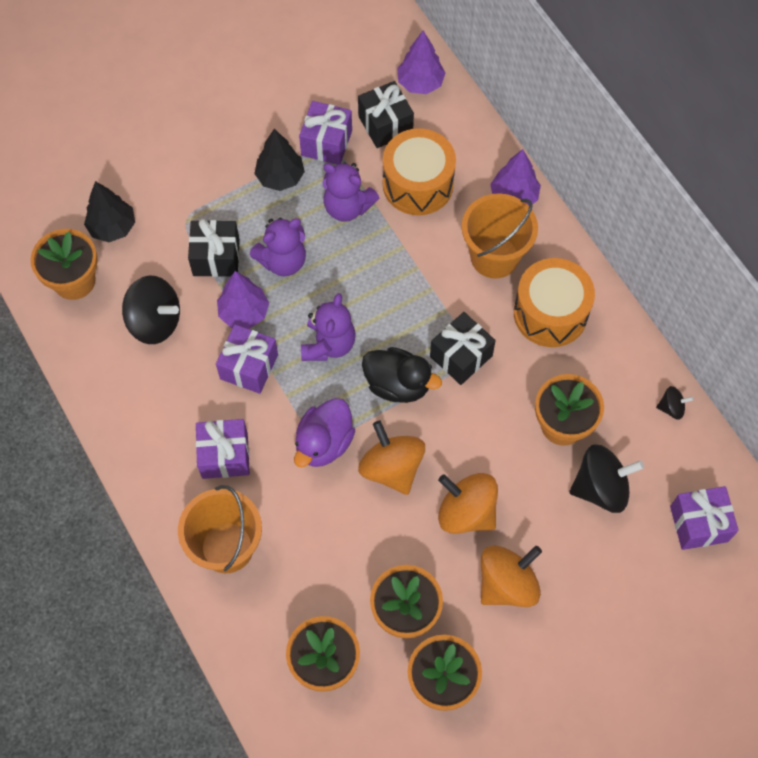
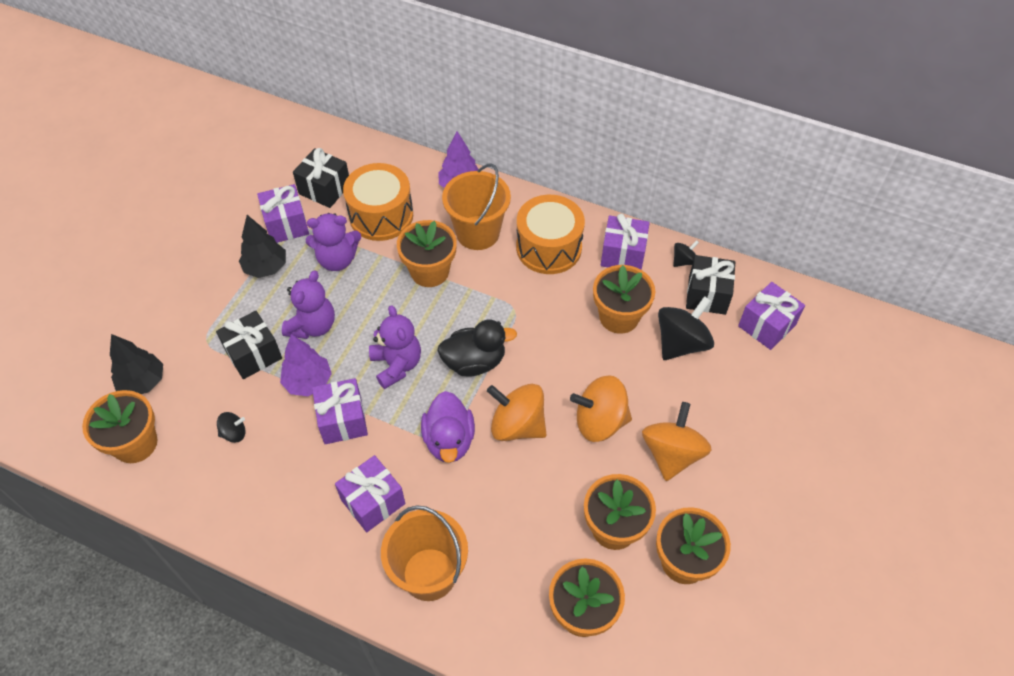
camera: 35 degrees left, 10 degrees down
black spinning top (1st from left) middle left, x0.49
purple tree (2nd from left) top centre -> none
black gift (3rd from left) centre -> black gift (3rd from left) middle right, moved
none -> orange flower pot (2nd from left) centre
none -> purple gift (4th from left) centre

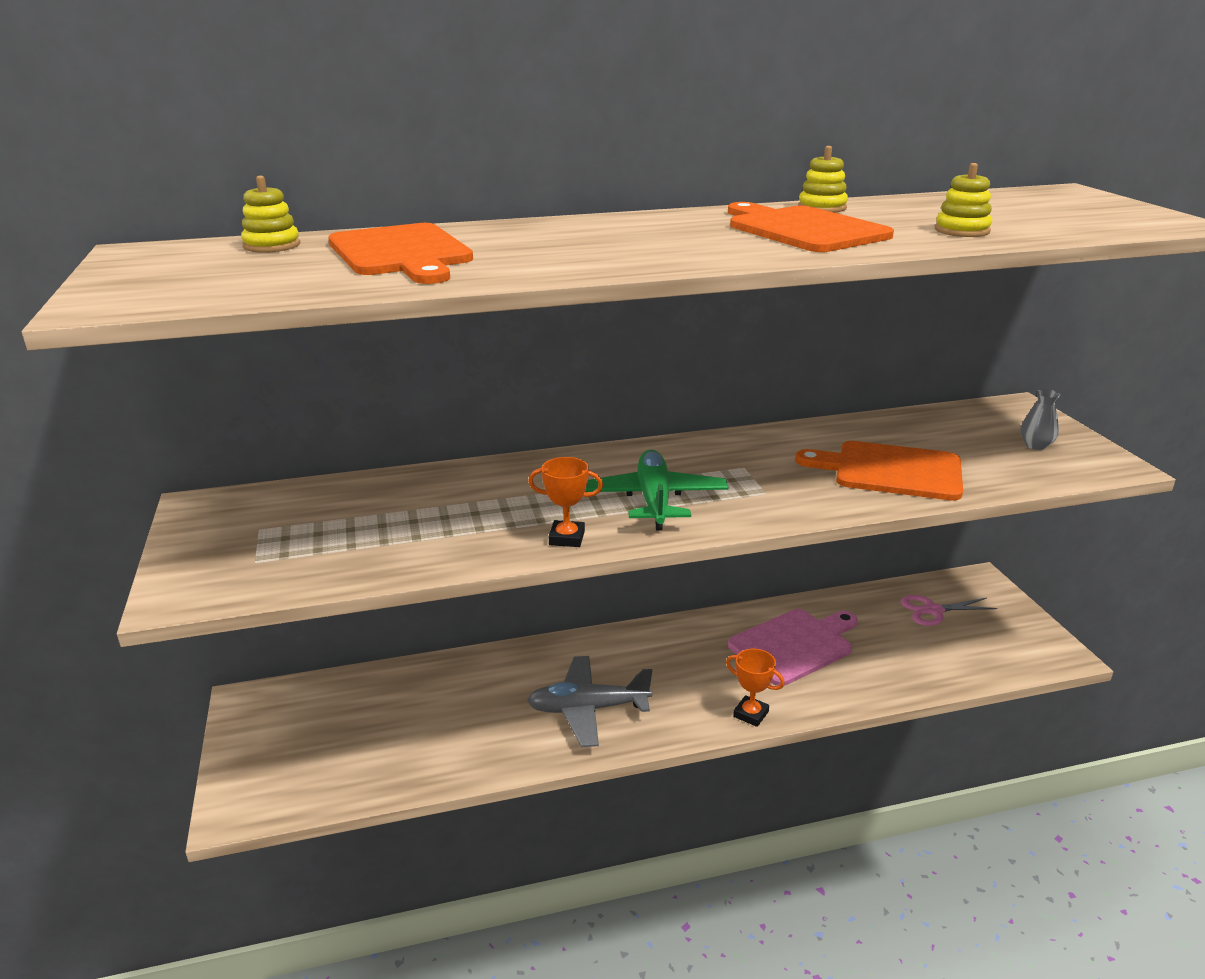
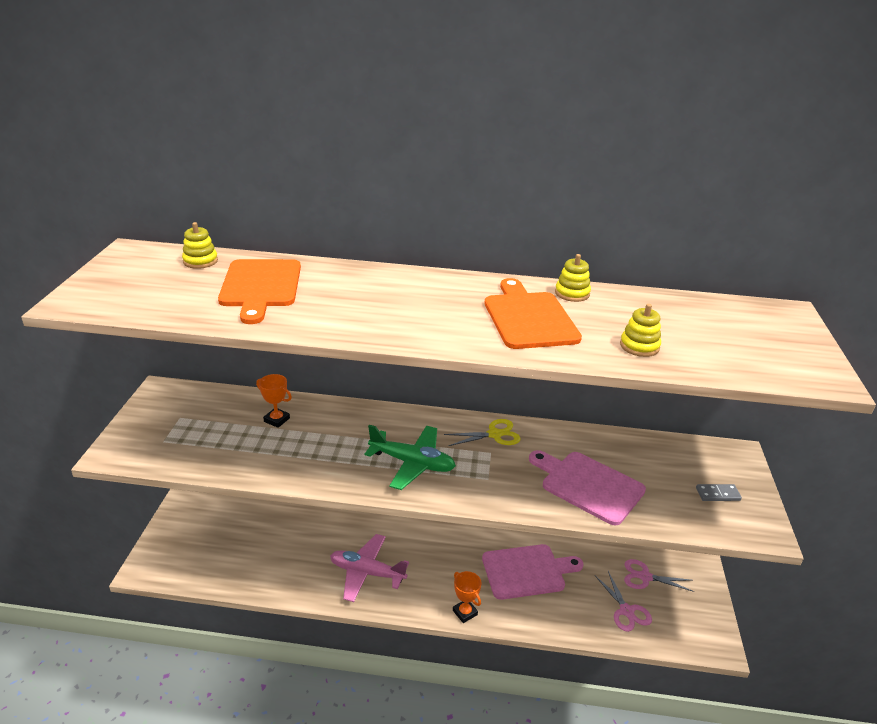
camera: 20 degrees right, 5 degrees up
grey plane bottom centre -> pink plane bottom centre
orange trophy (1st from left) centre -> orange trophy (1st from left) middle left, moved
green plane centre, 90 degrees clockwise
orange cutting board (3rd from left) middle right -> pink cutting board (2nd from left) bottom right
grey vase middle right -> grey domino bottom right
none -> yellow scissors centre
none -> pink scissors (1st from left) bottom right

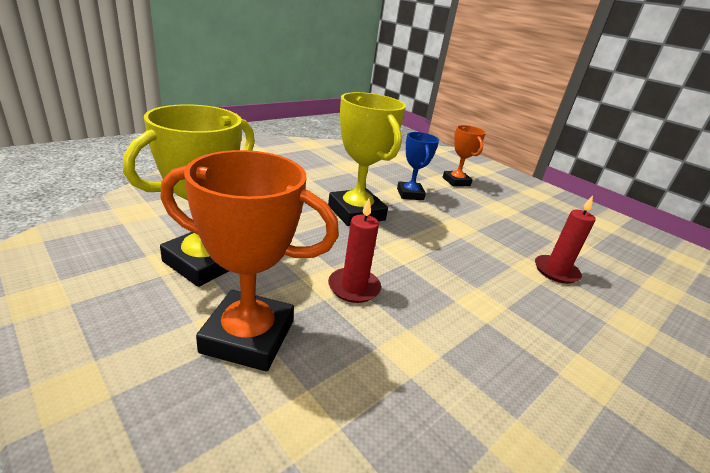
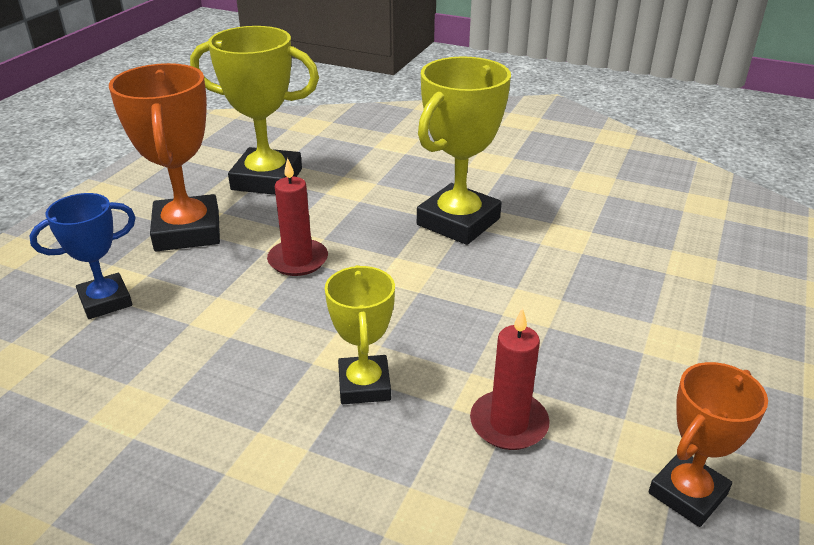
camera: 70 degrees right, 5 degrees up
blue trophy centre -> blue trophy middle left, moved
orange trophy (2nd from left) top centre -> orange trophy (2nd from left) bottom right, moved
none -> yellow trophy (2nd from left) centre

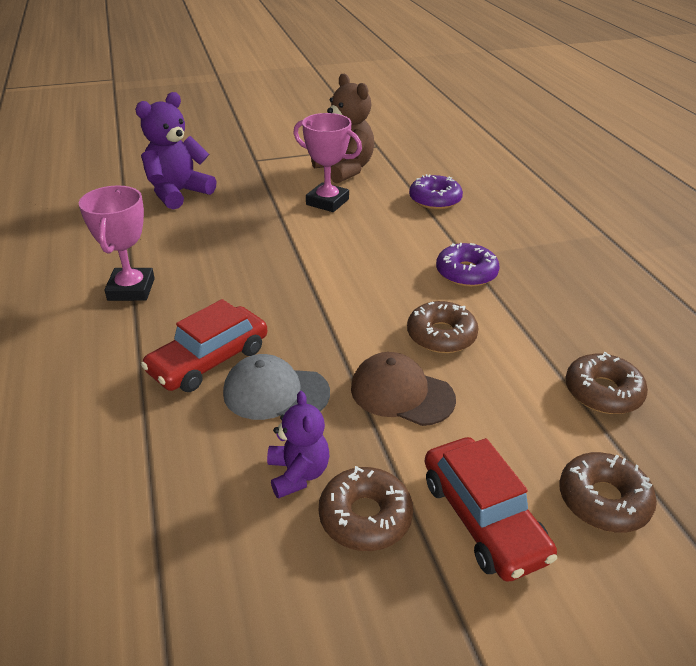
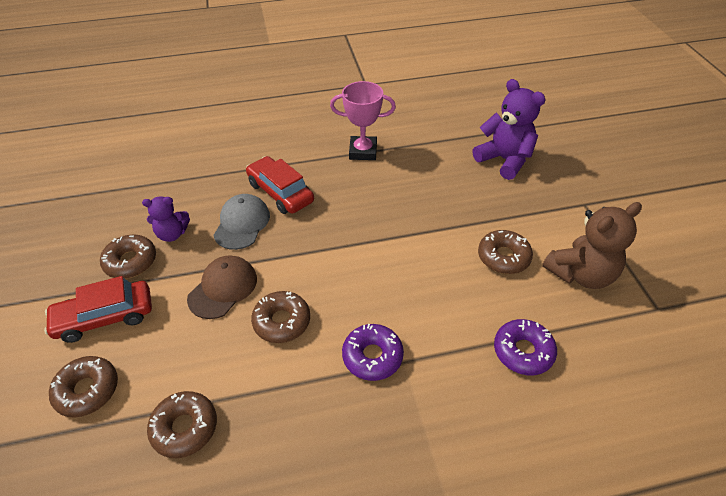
camera: 95 degrees right, 10 degrees up
pink trophy (2nd from left) top centre -> brown donut (5th from left) middle right

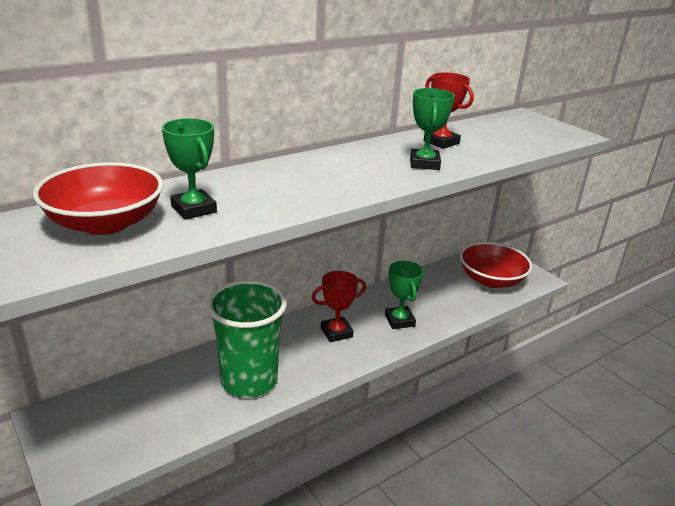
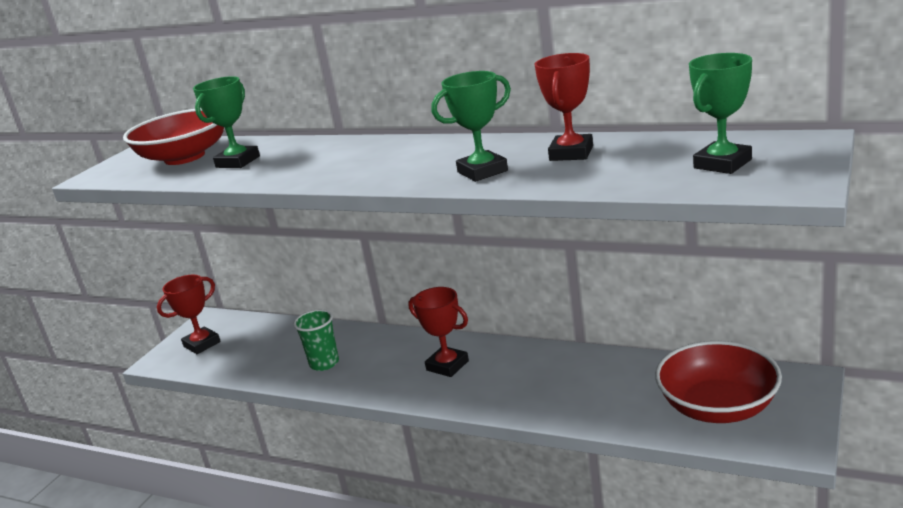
camera: 65 degrees right, 5 degrees down
green cup bottom centre, x0.50
green trophy (2nd from left in the first image) centre -> green trophy (3rd from left) top right, moved
none -> red trophy (1st from left) middle left

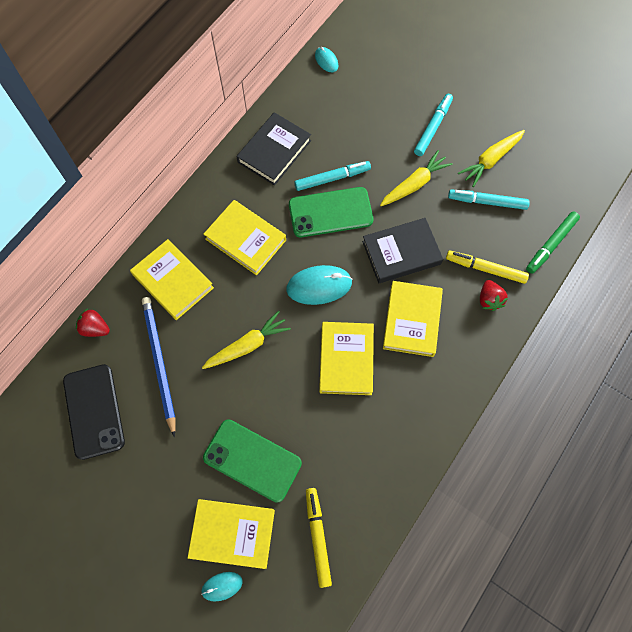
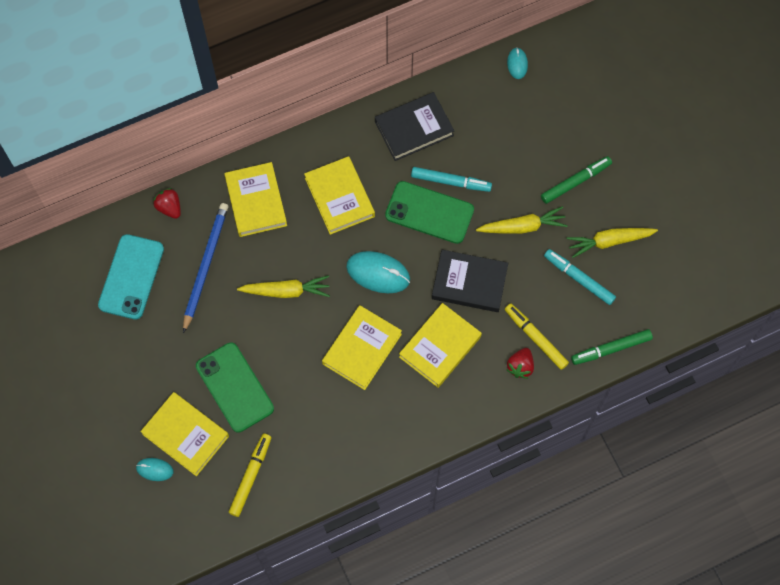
camera: 30 degrees right, 0 degrees up
black phone middle left -> turquoise phone middle left
turquoise marker (2nd from left) top right -> green marker (1st from left) top right

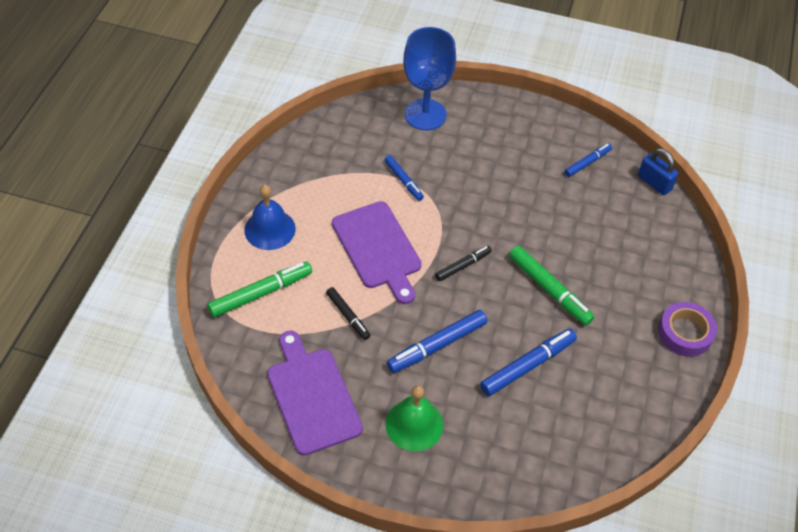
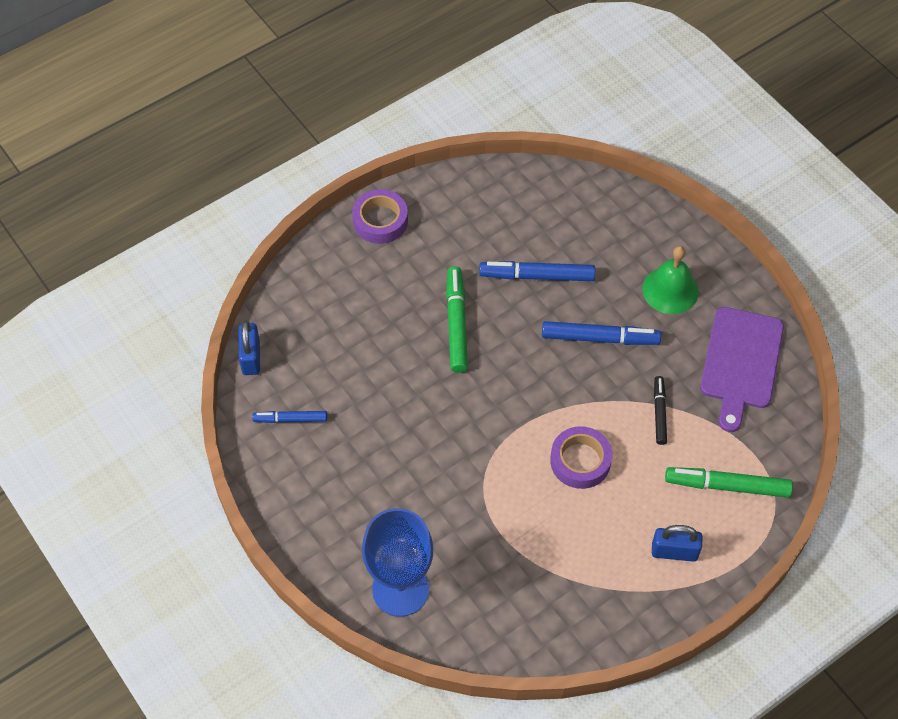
camera: 140 degrees left, 5 degrees up
blue bell centre -> blue padlock (2nd from left) bottom right
purple cutting board (2nd from left) centre -> purple tape (2nd from left) centre
blue marker (1st from left) centre -> none
black marker (2nd from left) centre -> none

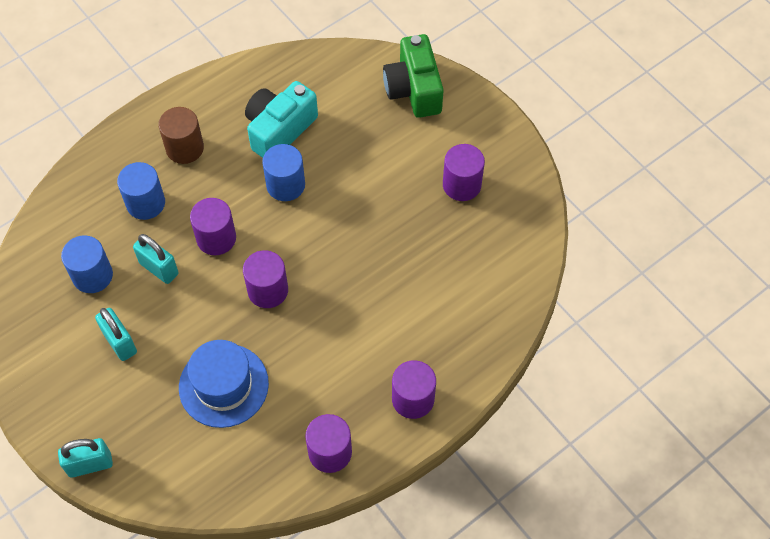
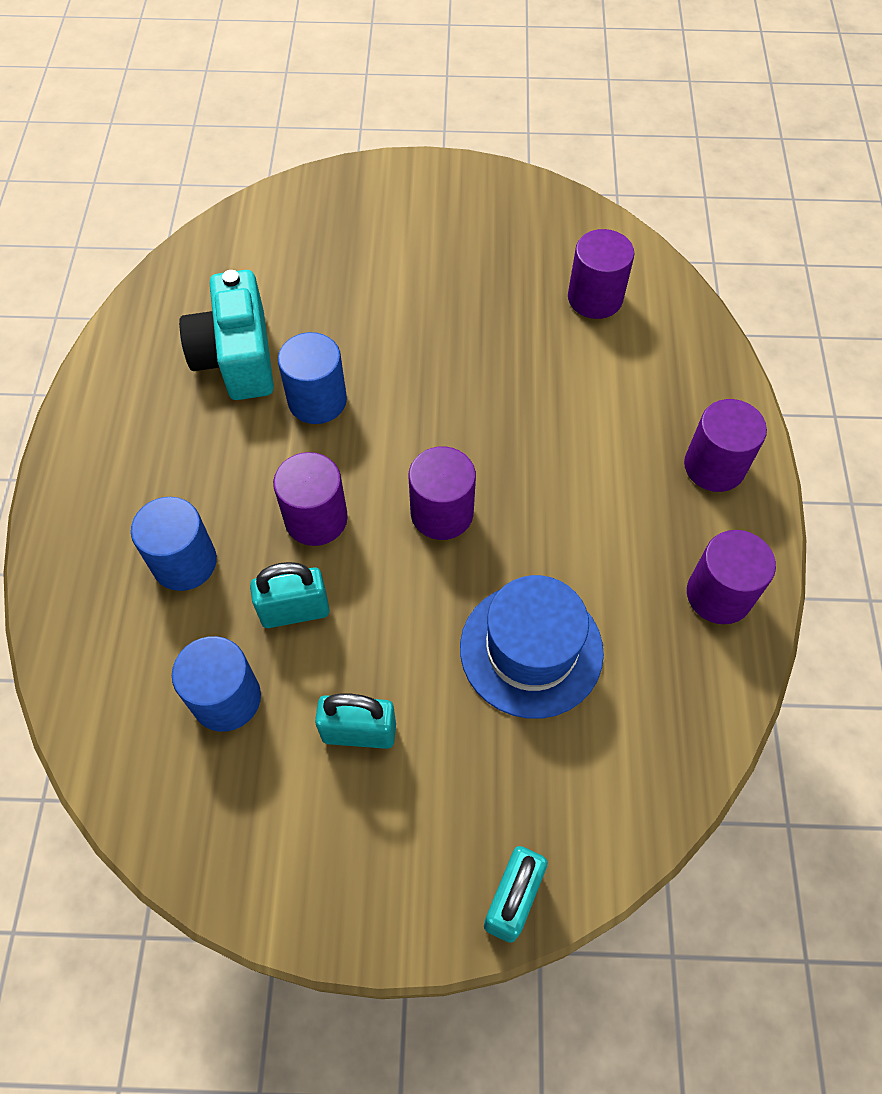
camera: 50 degrees left, 0 degrees up
brown cylinder top left -> none
green camera top centre -> none
purple cylinder (5th from left in the first image) top centre -> purple cylinder (3rd from left) top right, moved

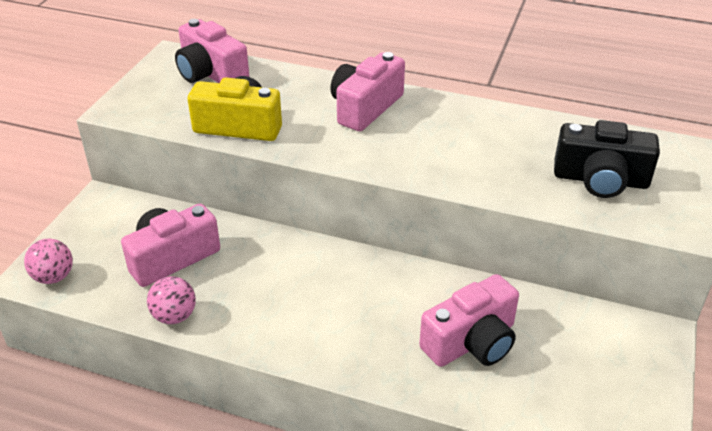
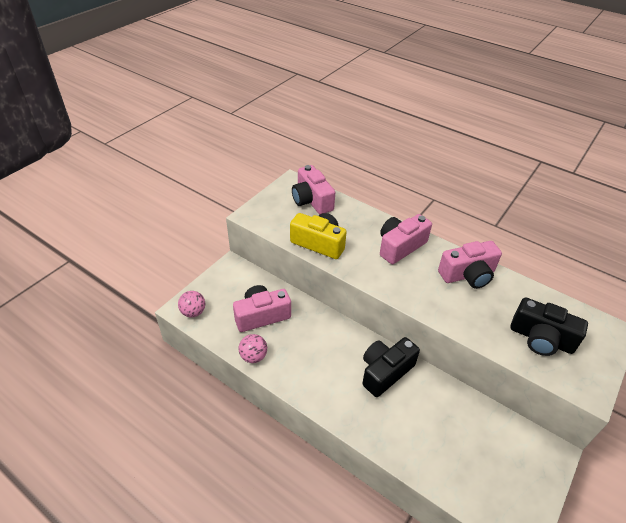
camera: 15 degrees right, 5 degrees up
pink camera (4th from left) bottom centre -> pink camera (4th from left) middle right, moved
none -> black camera (1st from left) bottom centre

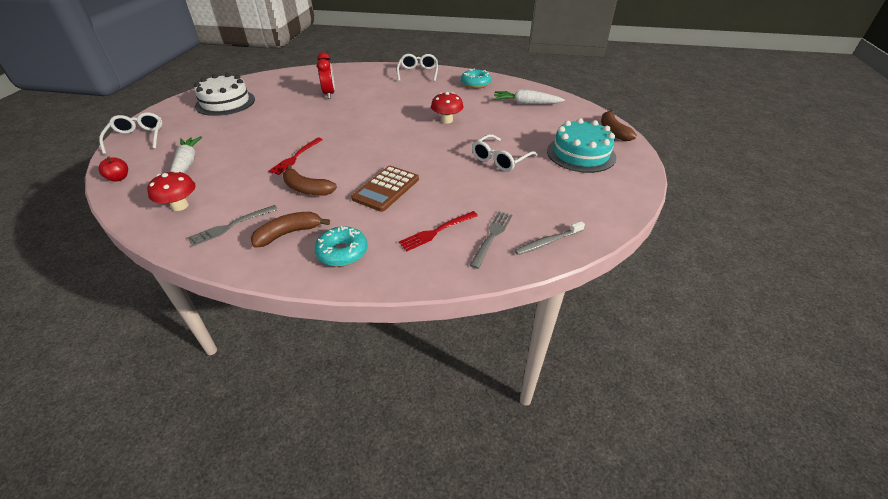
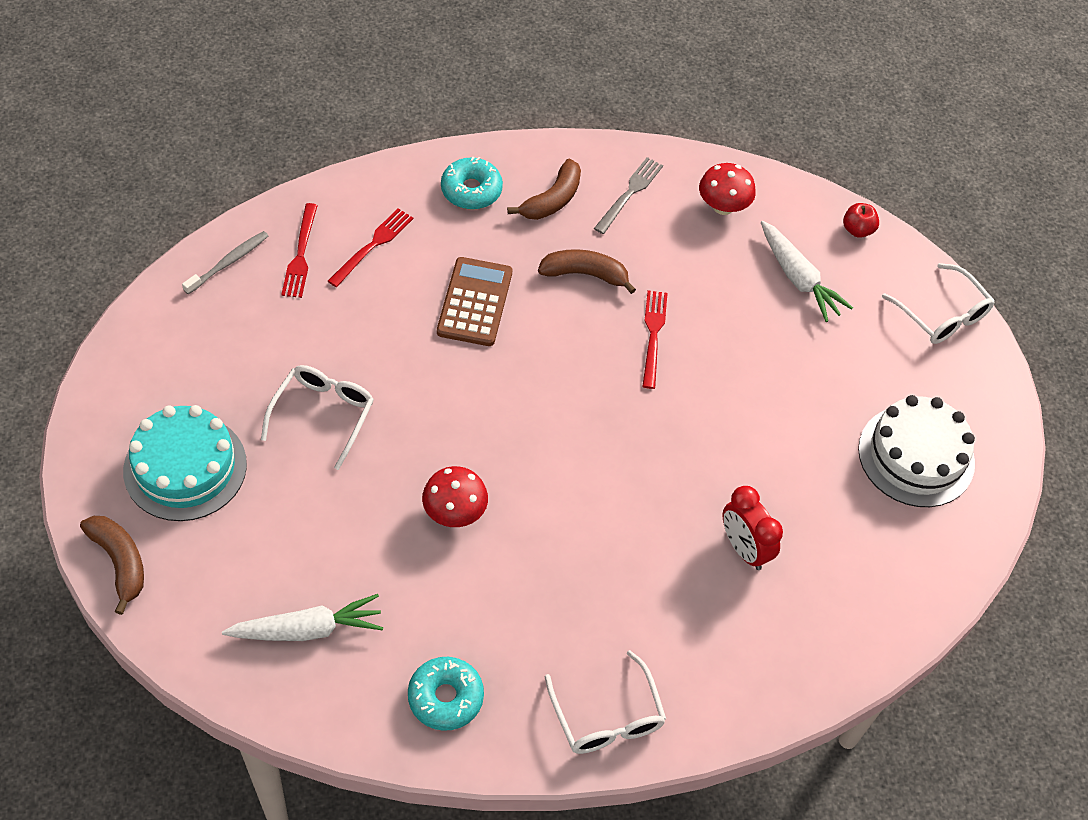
camera: 155 degrees right, 15 degrees up
grey fork (2nd from left) centre -> red fork (1st from left) top left

